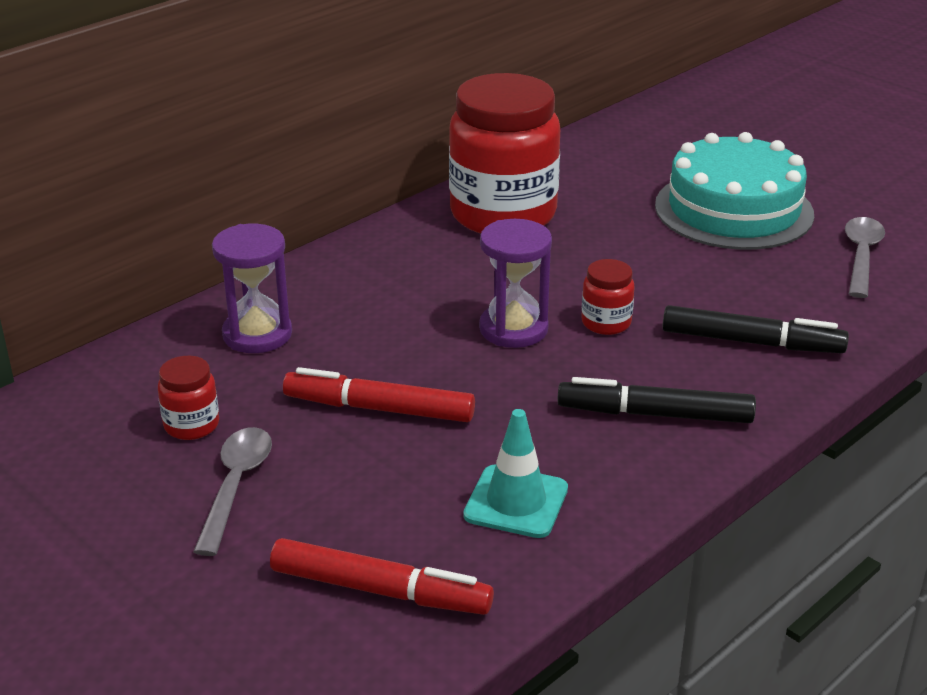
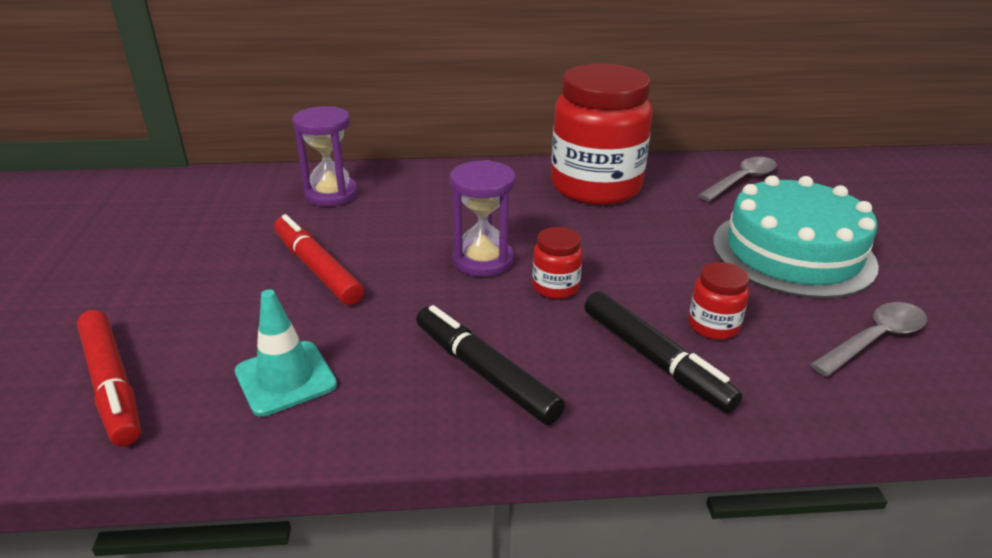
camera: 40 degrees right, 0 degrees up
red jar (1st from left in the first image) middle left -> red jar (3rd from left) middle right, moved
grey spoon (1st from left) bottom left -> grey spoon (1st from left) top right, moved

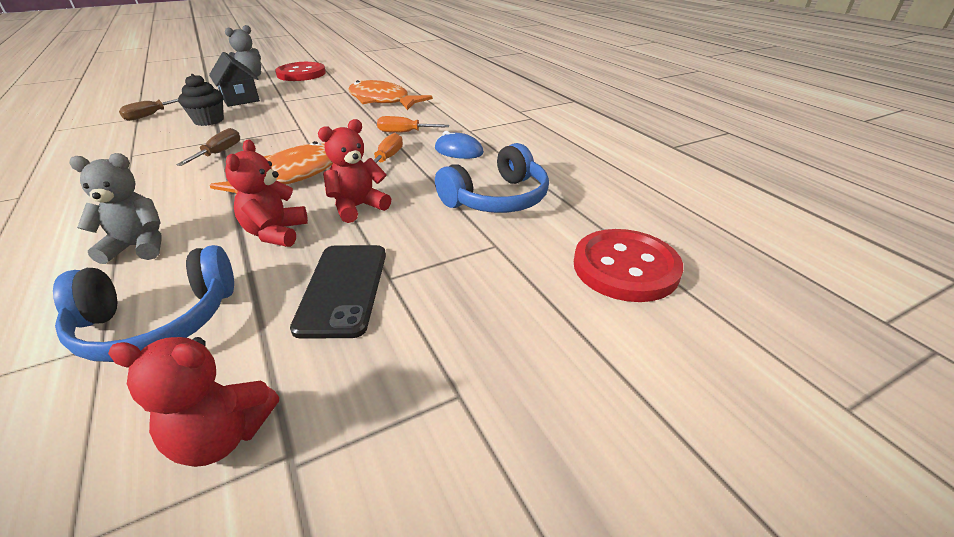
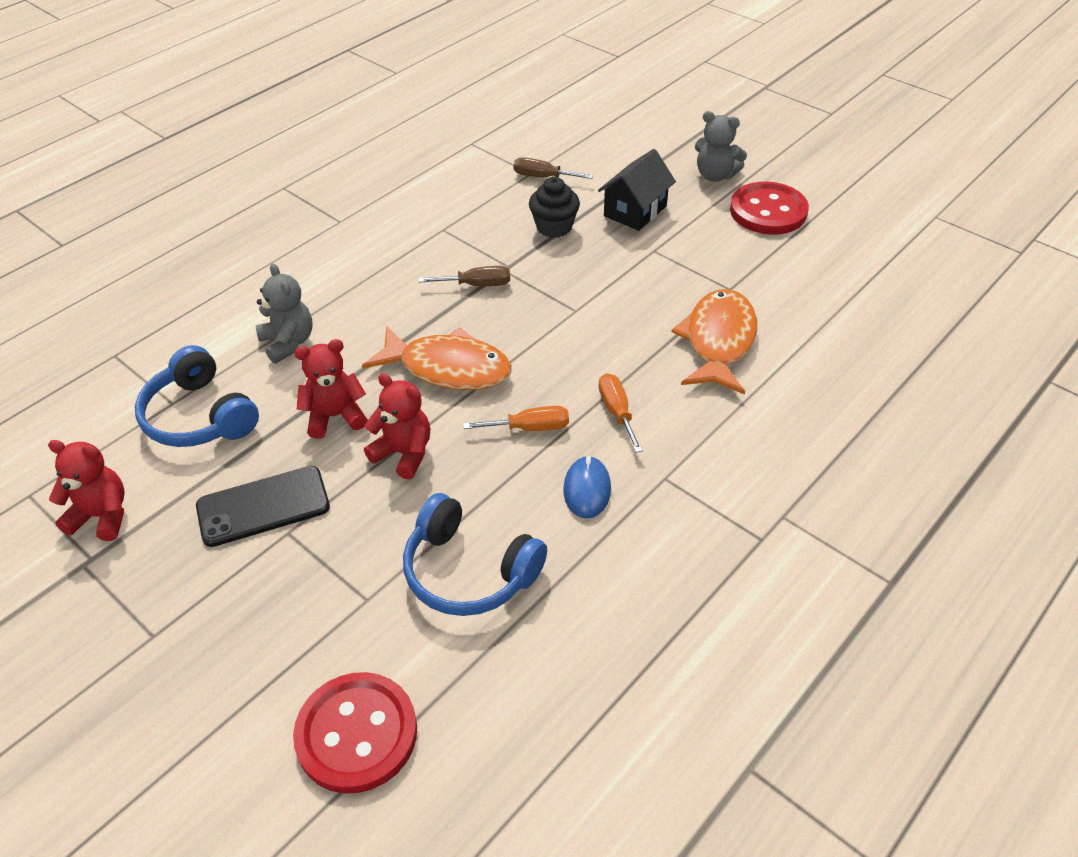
camera: 70 degrees right, 10 degrees up
red teddy bear (1st from left) bottom left -> red teddy bear (1st from left) middle left, 120 degrees clockwise

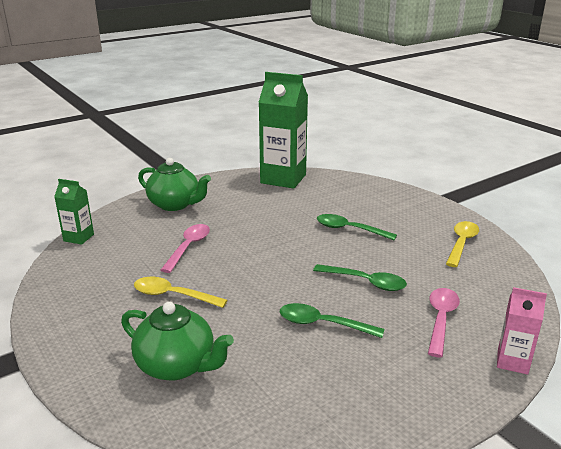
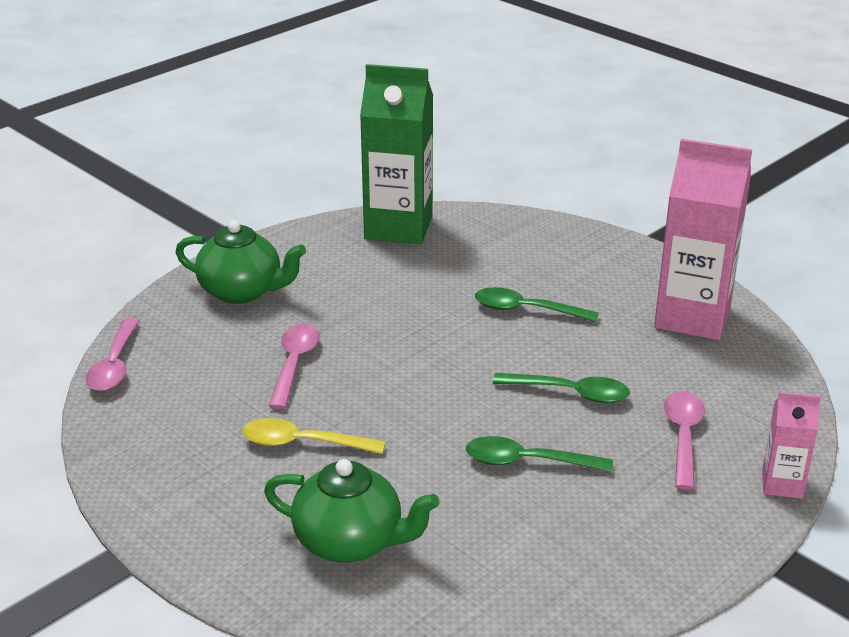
camera: 10 degrees left, 5 degrees up
green carton (1st from left) middle left -> pink spoon (1st from left) middle left
yellow spoon (2nd from left) middle right -> pink carton (1st from left) middle right

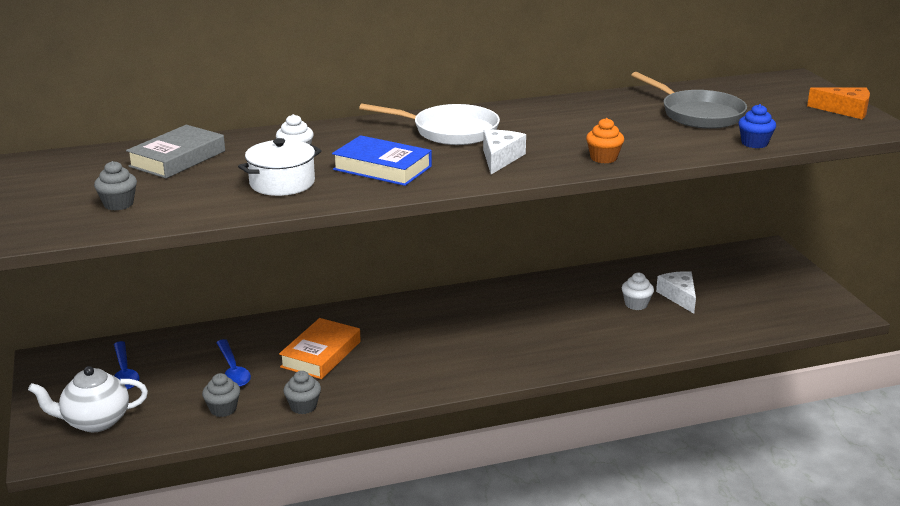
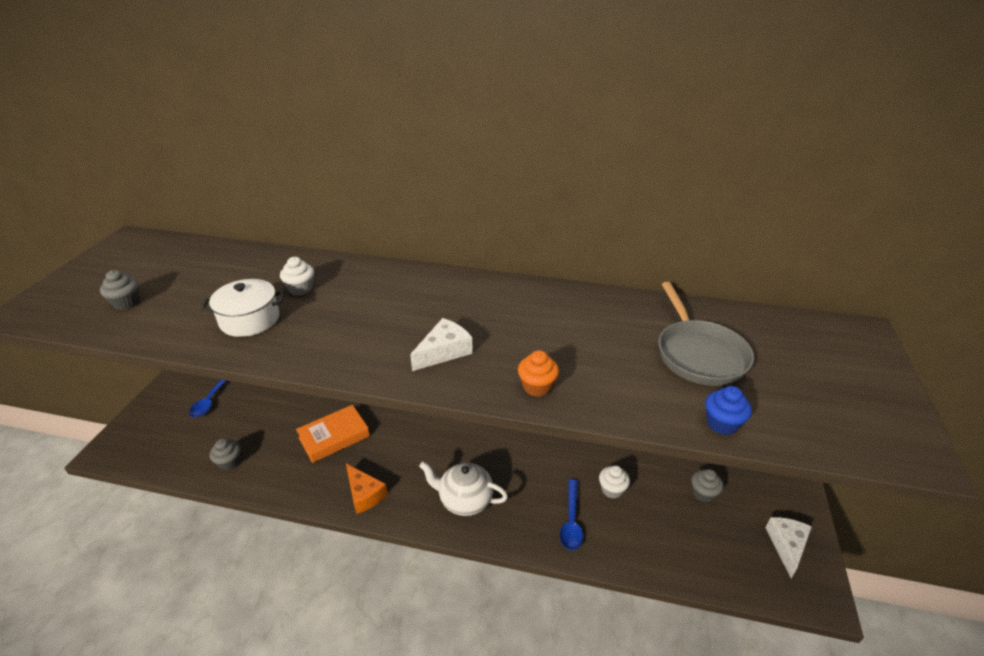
camera: 30 degrees right, 10 degrees up
white teapot bottom left -> white teapot bottom centre, moved
grey book top left -> none
blue spoon (2nd from left) bottom left -> blue spoon (2nd from left) bottom centre, moved
grey cupcake (3rd from left) bottom centre -> grey cupcake (3rd from left) bottom right, moved
blue book top centre -> none
white pan top centre -> none
white cheese (2nd from left) middle right -> white cheese (2nd from left) bottom right, moved
orange cheese top right -> orange cheese bottom centre, moved

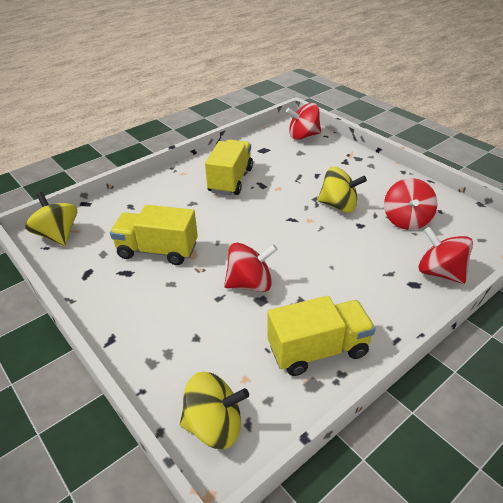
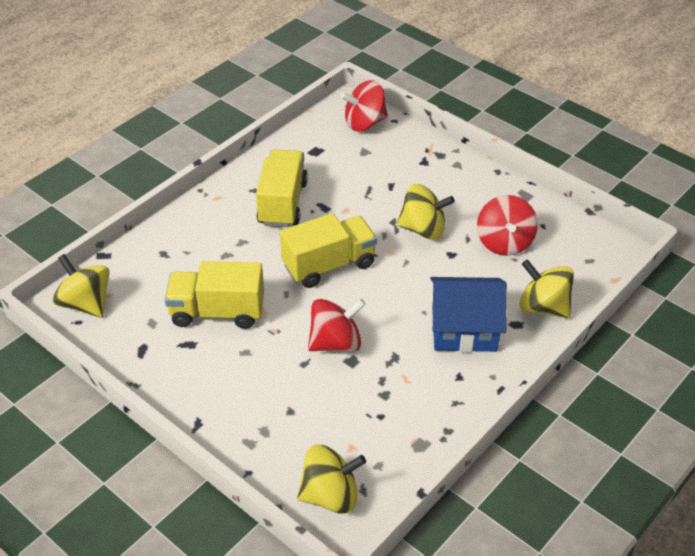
camera: 10 degrees left, 5 degrees up
yellow truck (3rd from left) bottom centre -> yellow truck (3rd from left) centre, moved
red spinning top (4th from left) middle right -> yellow spinning top (4th from left) middle right
none -> blue house middle right

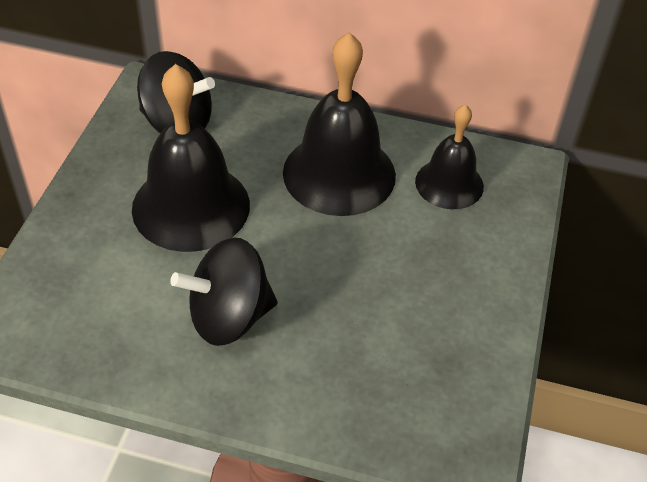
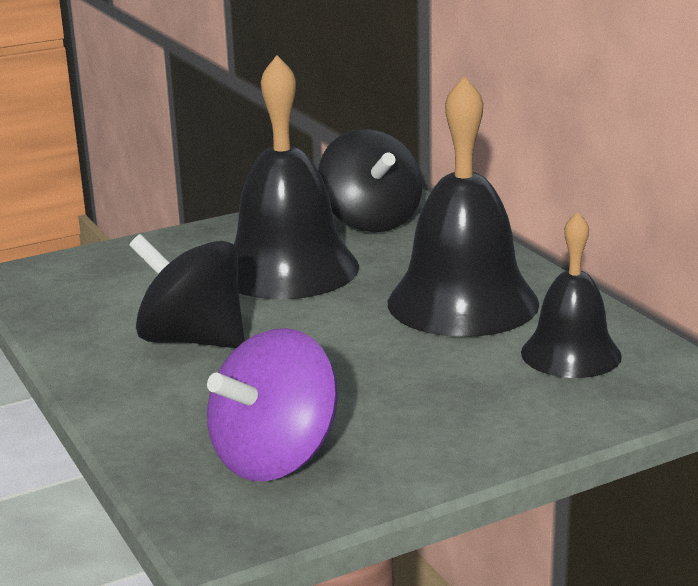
camera: 50 degrees right, 25 degrees down
none -> purple spinning top bottom centre

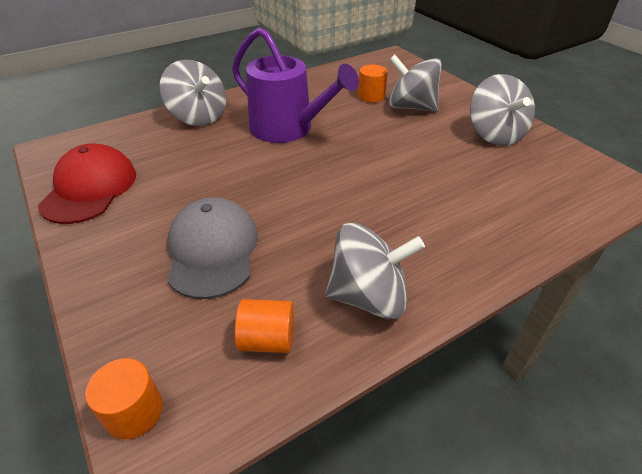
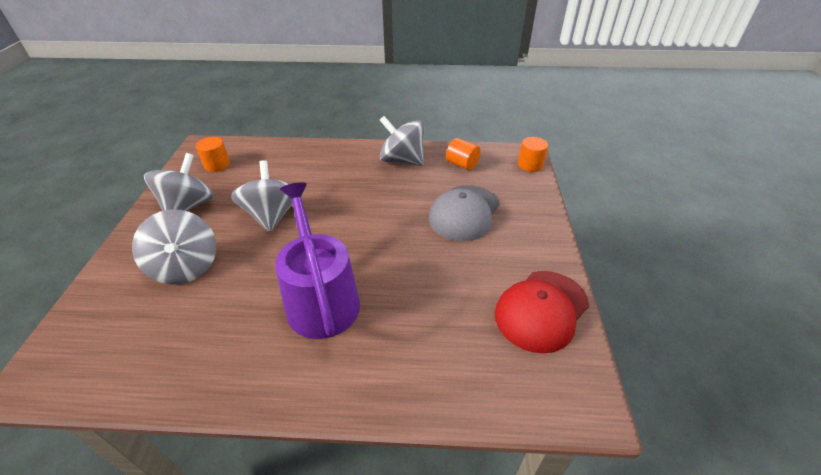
camera: 145 degrees left, 0 degrees up
grey spinning top (1st from left in the first image) top left -> grey spinning top (3rd from left) middle left, moved
orange cylinder (3rd from left in the first image) top centre -> orange cylinder (1st from left) top left, moved

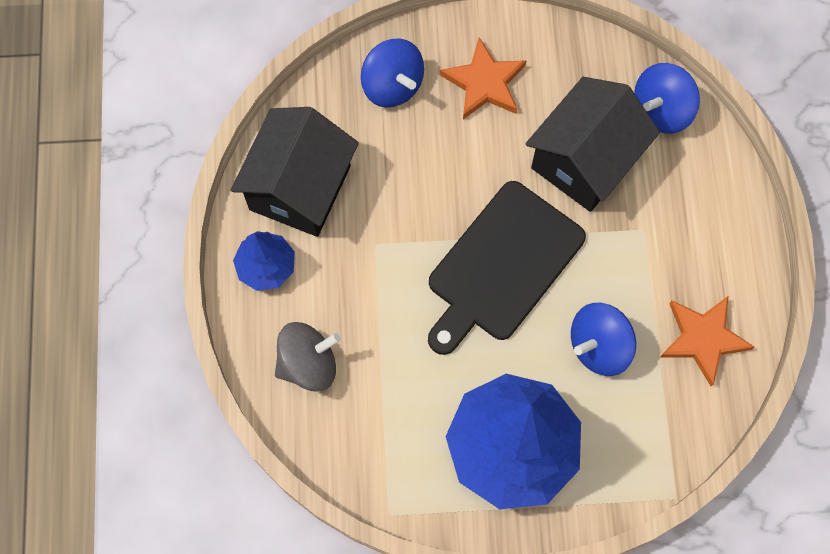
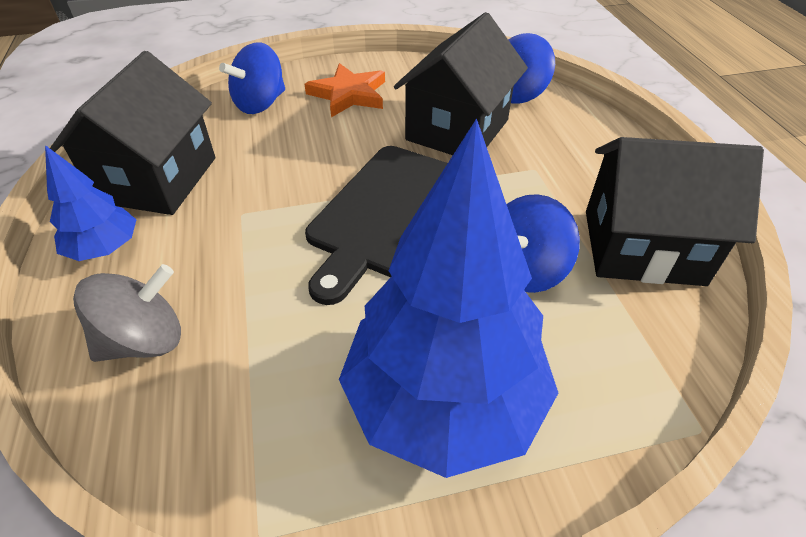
camera: 10 degrees left, 25 degrees down
blue spinning top (1st from left) top centre -> blue spinning top (1st from left) top left, 90 degrees clockwise
orange star (2nd from left) middle right -> black house (3rd from left) middle right

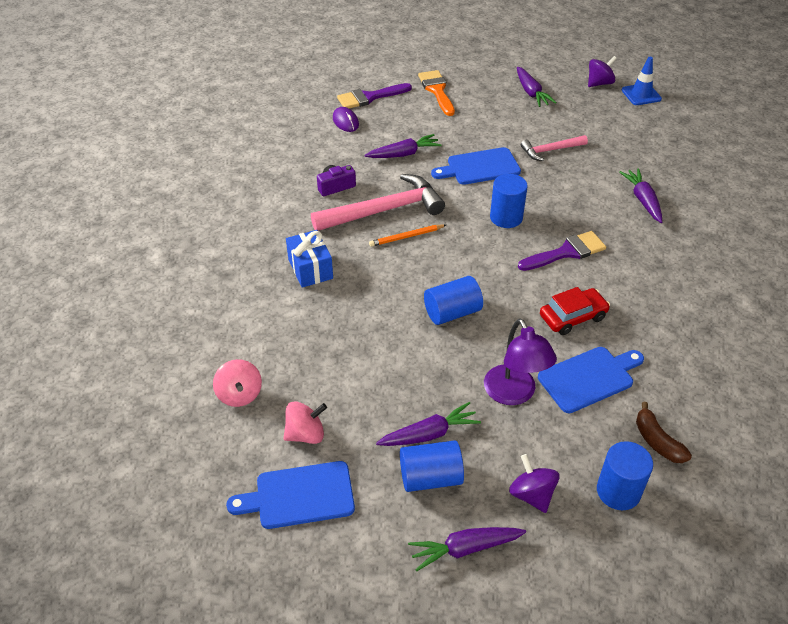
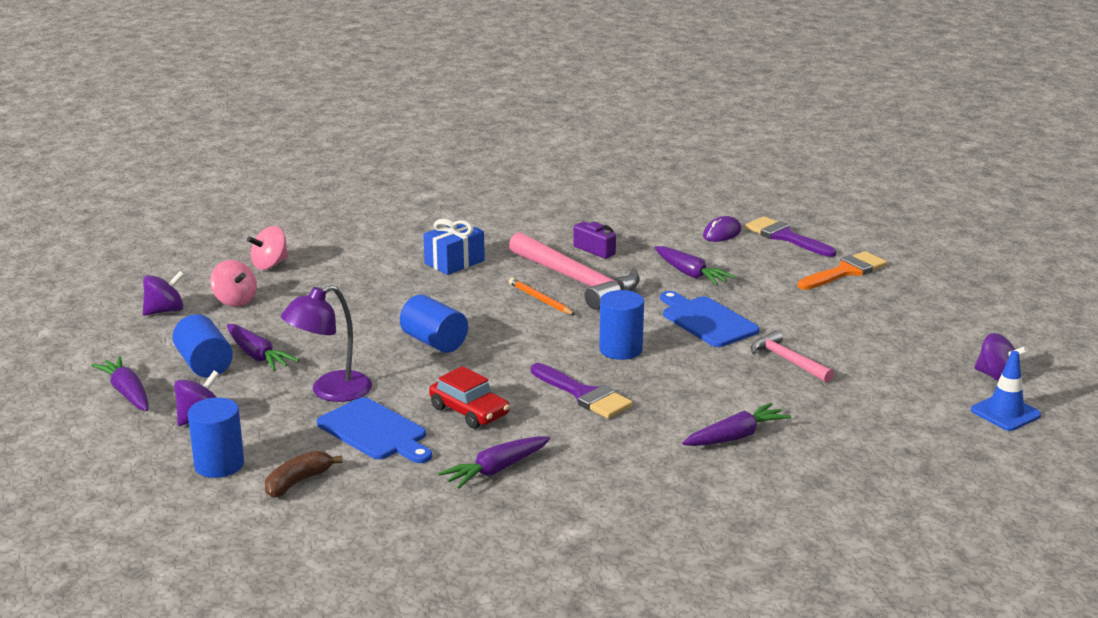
camera: 70 degrees right, 20 degrees down
blue cutting board (1st from left) bottom centre -> purple spinning top (1st from left) middle left
purple carrot (4th from left in the first image) top right -> purple carrot (3rd from left) bottom centre, moved

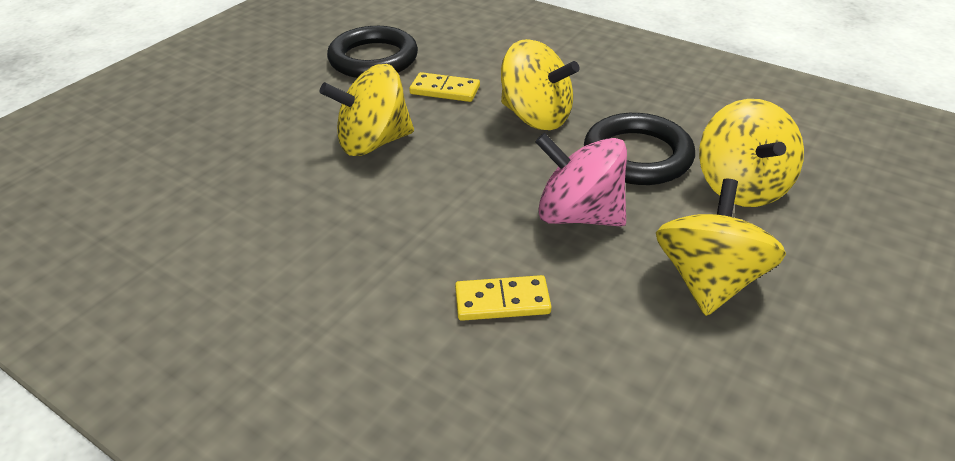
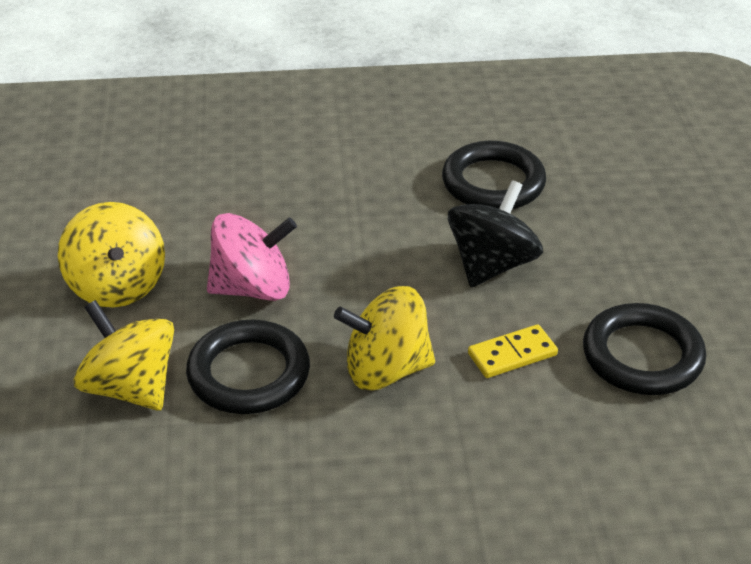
camera: 140 degrees right, 0 degrees up
yellow spinning top (1st from left) top centre -> black spinning top centre
yellow domino (2nd from left) centre -> none
none -> black ring (2nd from left) top centre

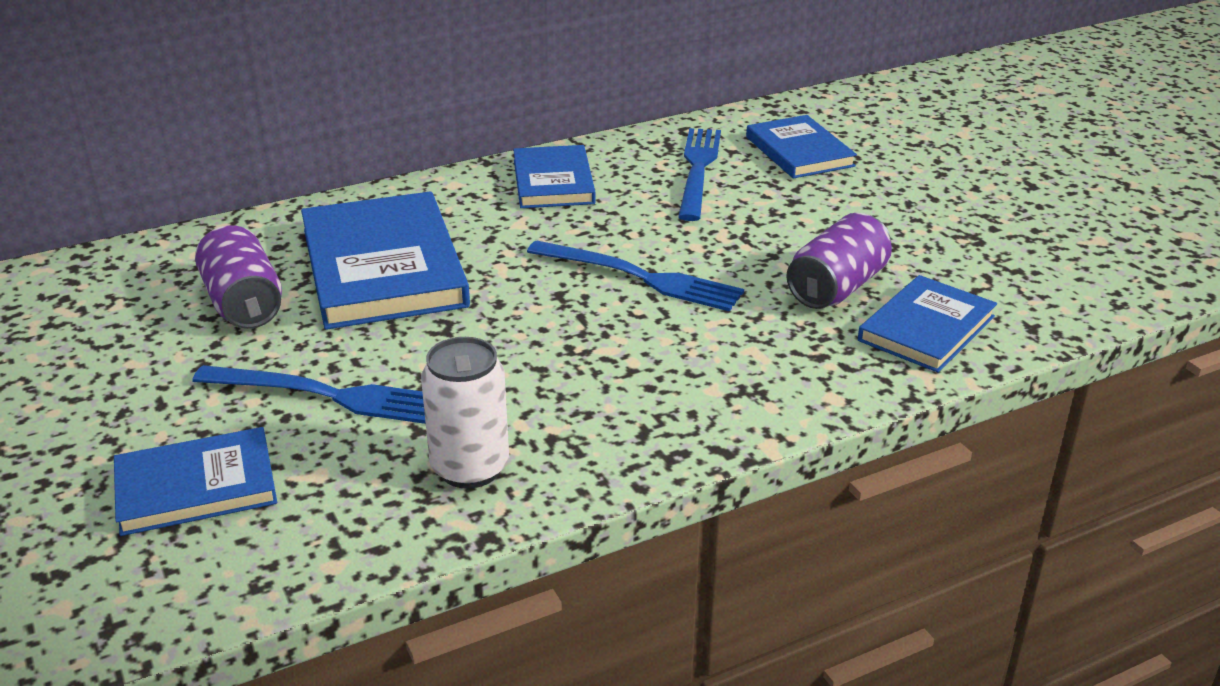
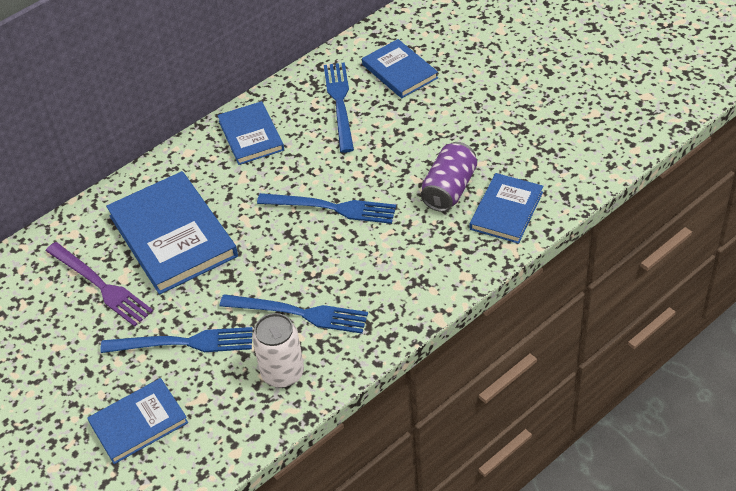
camera: 10 degrees left, 15 degrees up
purple can (1st from left) middle left -> purple fork middle left
none -> blue fork (2nd from left) centre

